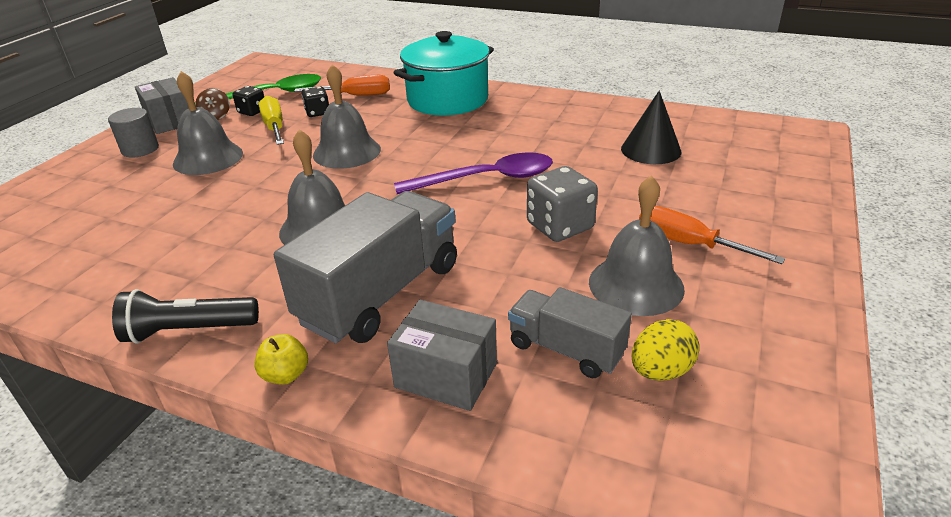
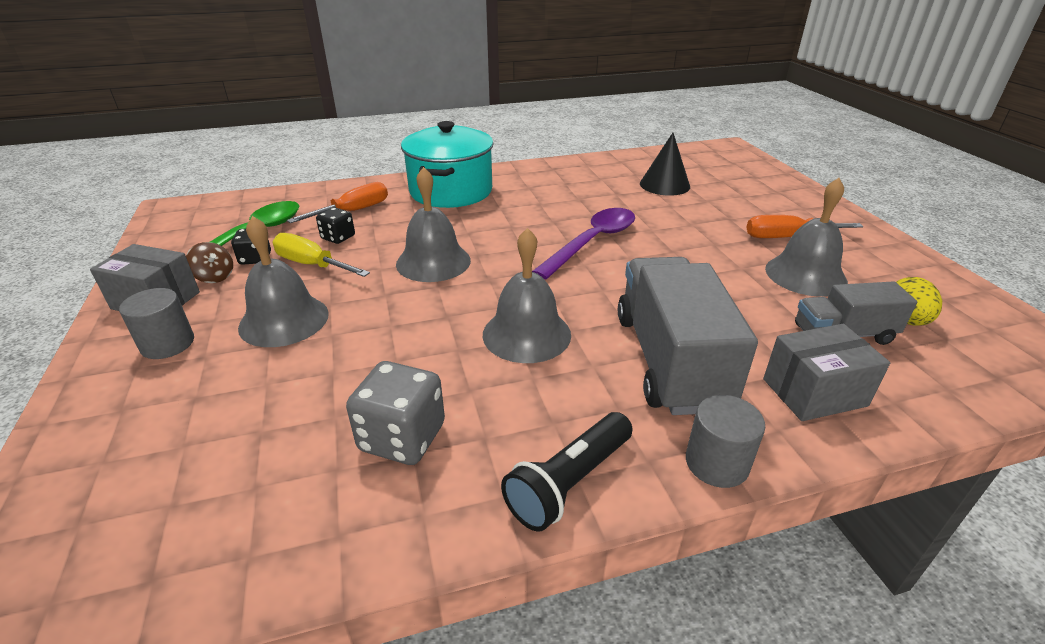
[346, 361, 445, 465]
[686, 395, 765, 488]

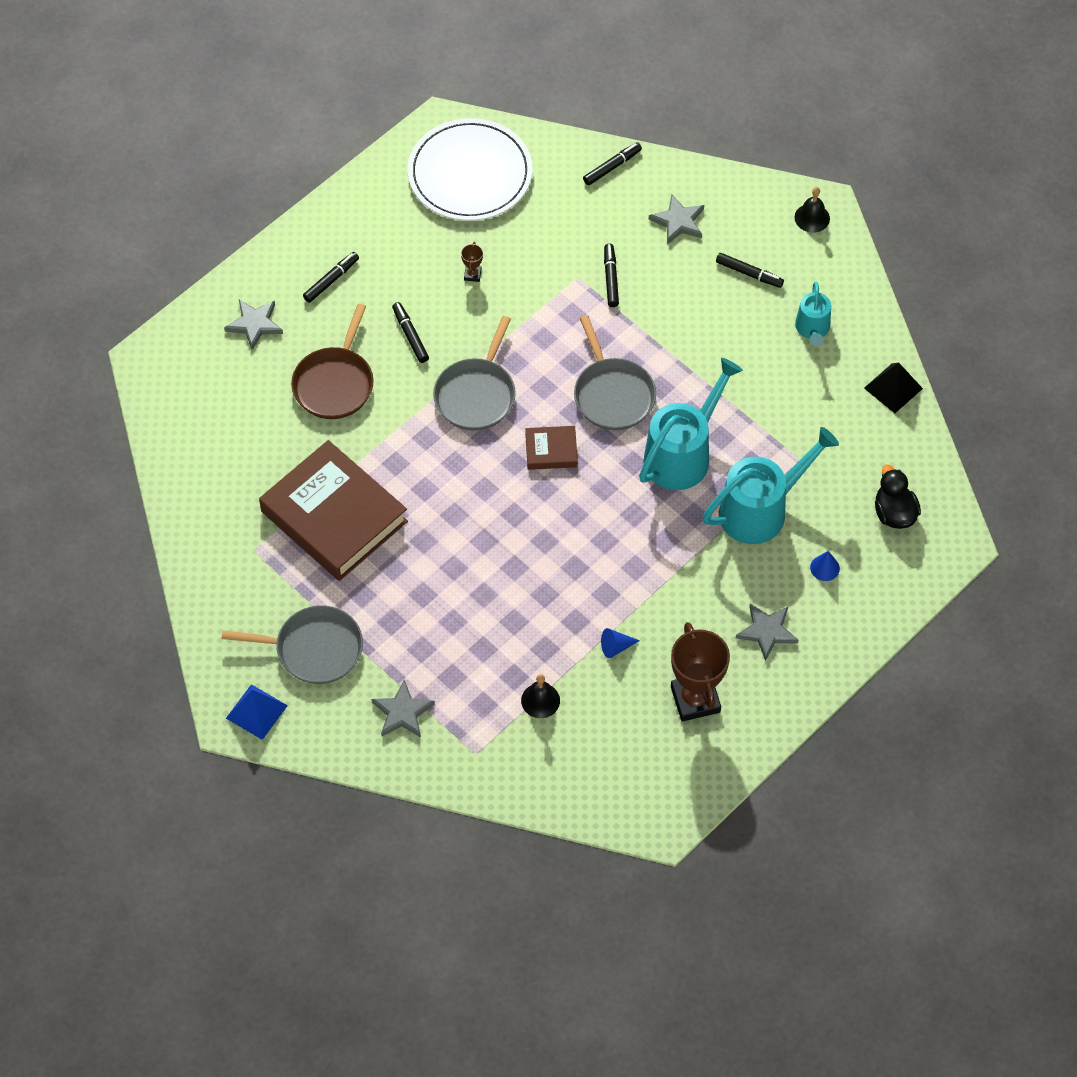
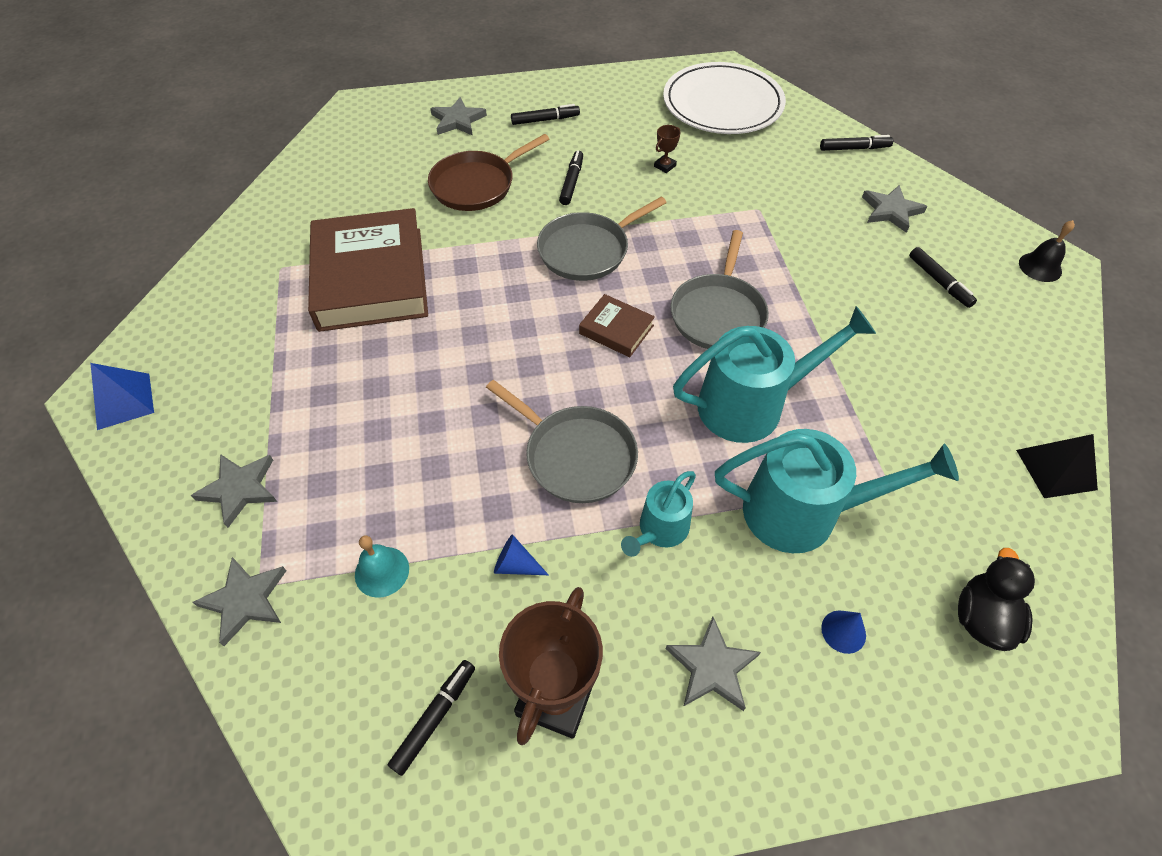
[193, 557, 286, 646]
[355, 535, 409, 598]
[388, 660, 475, 776]
[486, 380, 638, 503]
[621, 471, 696, 557]

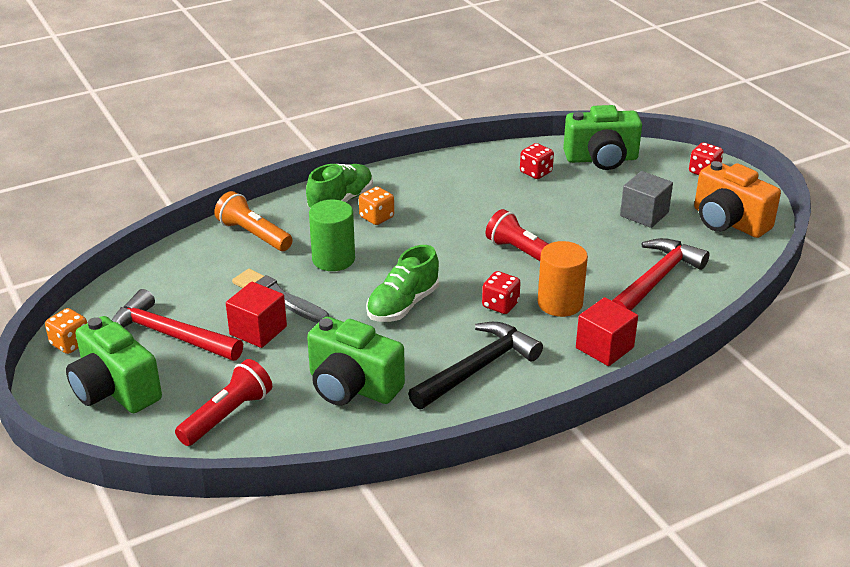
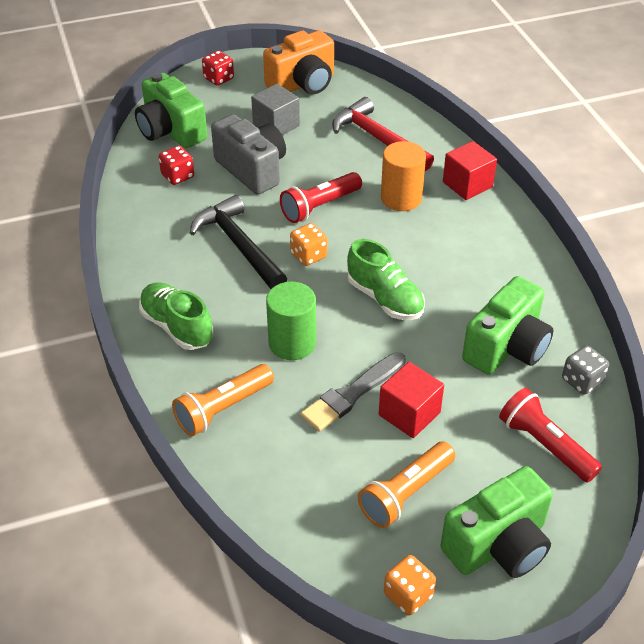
[135, 73, 207, 148]
[190, 195, 287, 289]
[211, 114, 286, 195]
[290, 223, 327, 266]
[358, 441, 456, 528]
[562, 345, 609, 395]
[482, 271, 521, 314] (first image)

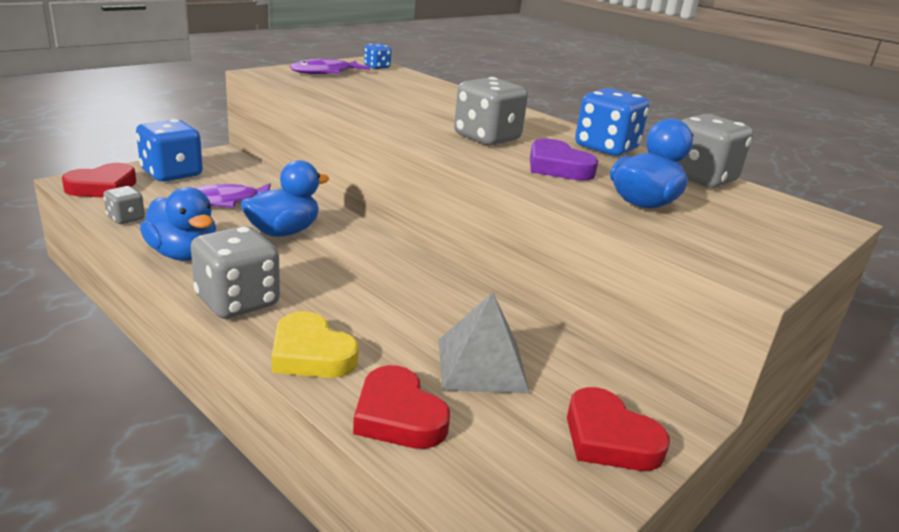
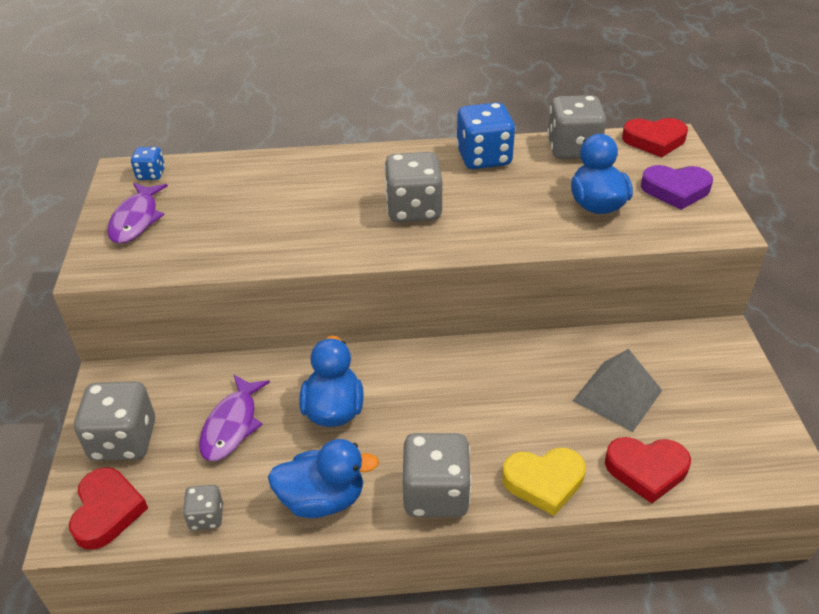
[74, 382, 155, 461]
[622, 118, 688, 158]
[641, 165, 713, 210]

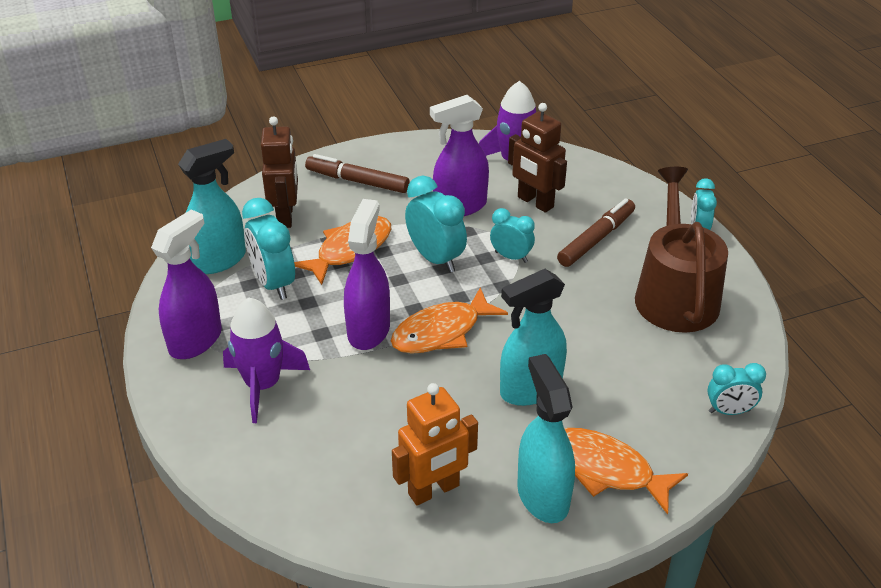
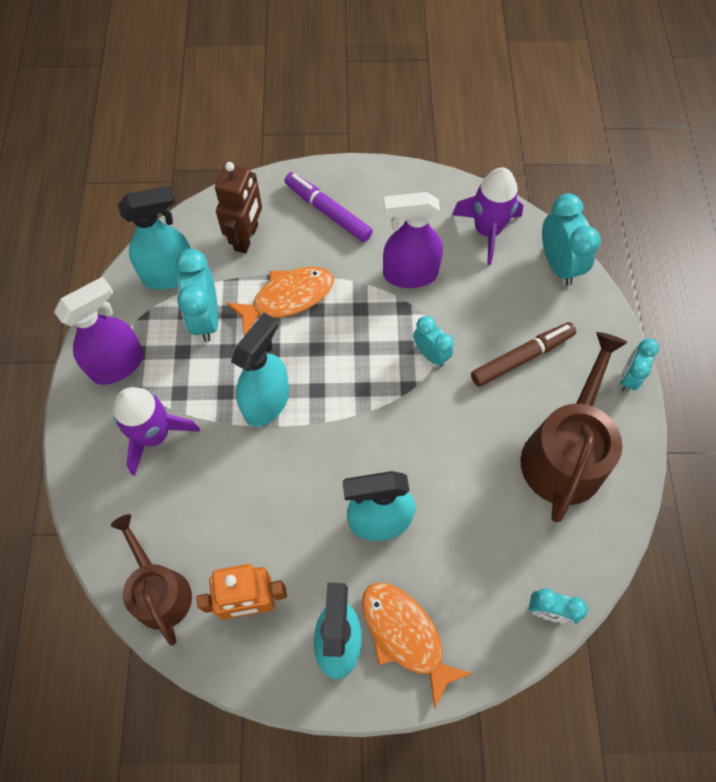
[111, 514, 192, 646]
[231, 313, 289, 427]
[285, 172, 373, 242]
[542, 194, 601, 286]
[391, 287, 508, 354] (first image)
[508, 103, 567, 213] (first image)

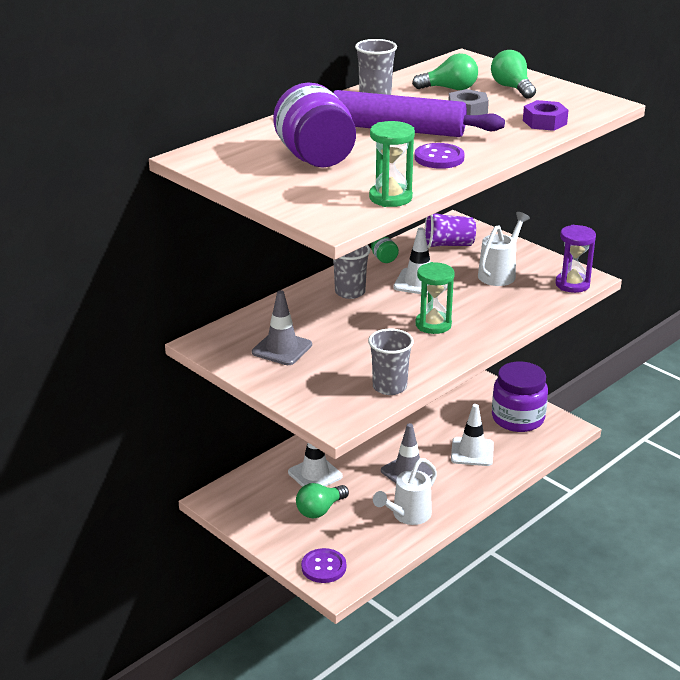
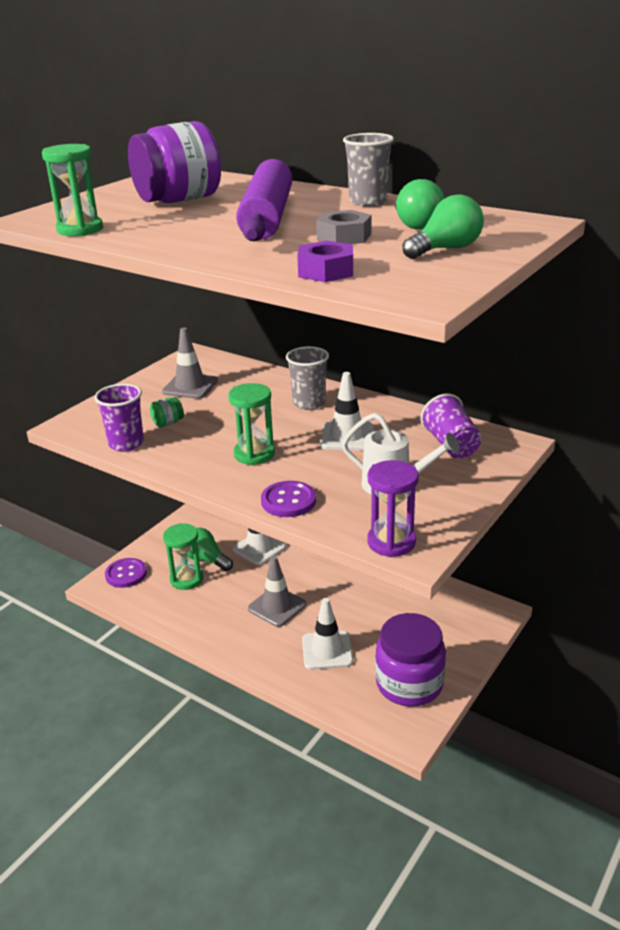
[94, 384, 144, 452]
[150, 397, 184, 427]
[163, 523, 204, 590]
[261, 481, 316, 517]
[373, 458, 437, 525] (first image)

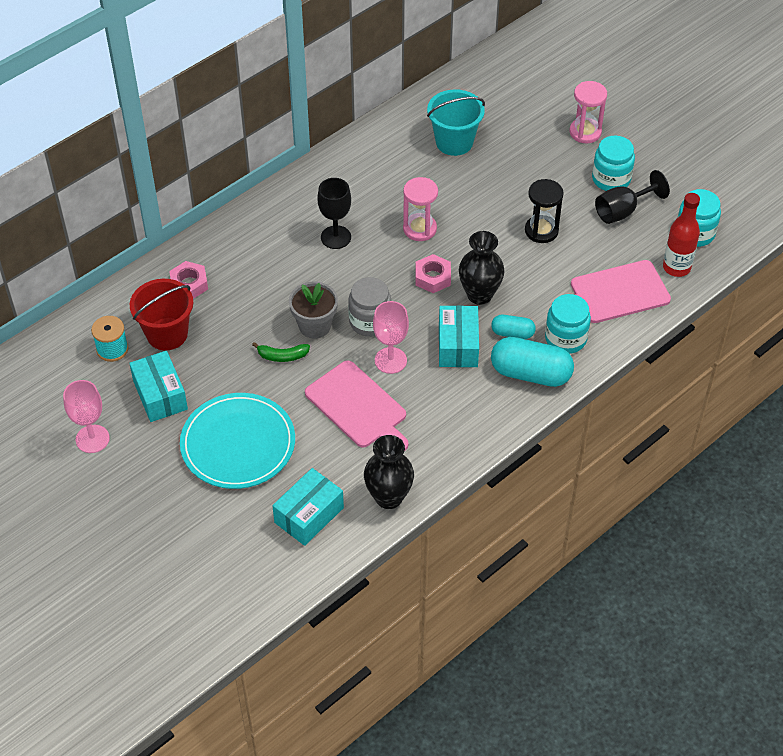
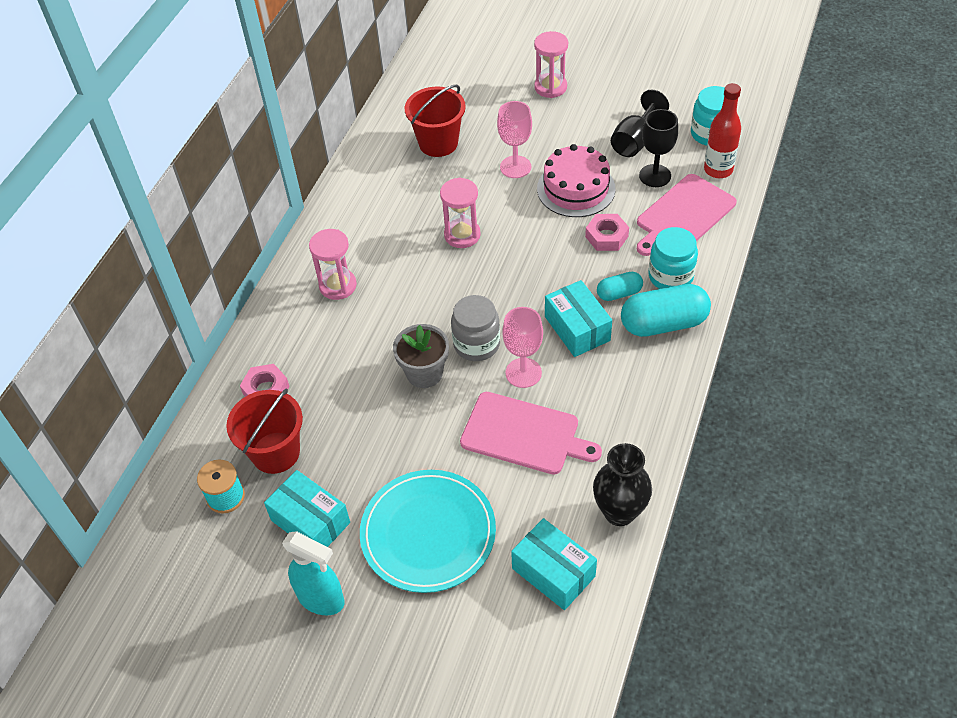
[282, 531, 345, 616]
[309, 229, 357, 300]
[405, 85, 466, 157]
[497, 101, 532, 178]
[511, 518, 597, 610]
[537, 144, 616, 217]
[585, 214, 629, 251]
[639, 109, 678, 187]
[252, 342, 310, 362] (first image)
[459, 231, 505, 305] (first image)
[592, 136, 635, 191] (first image)

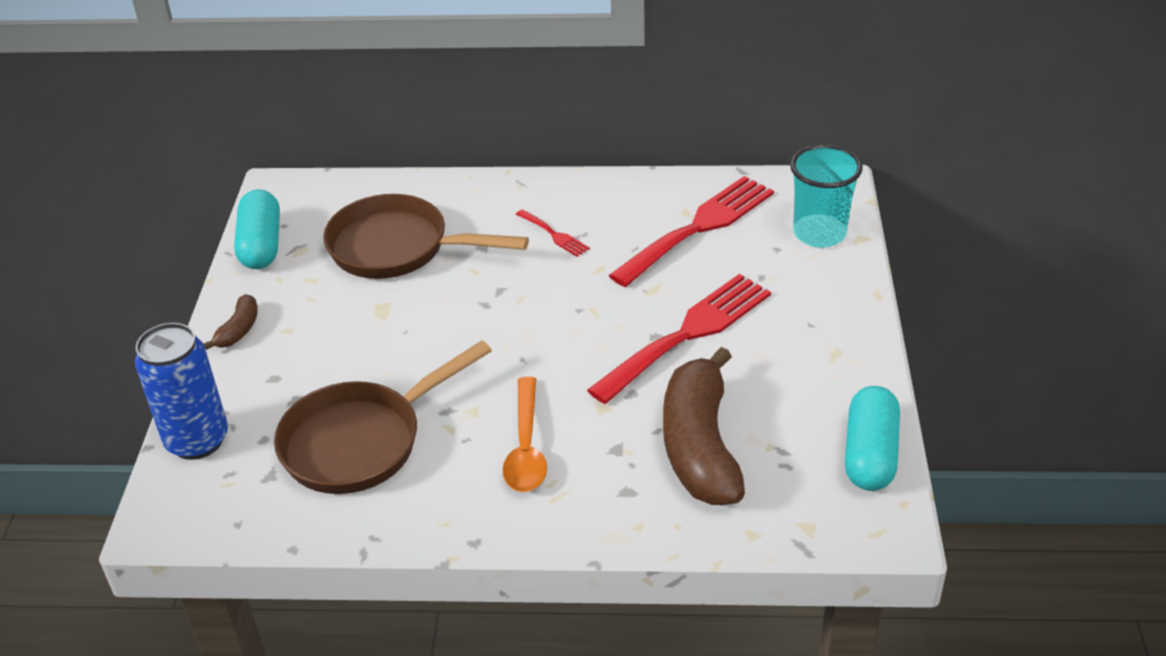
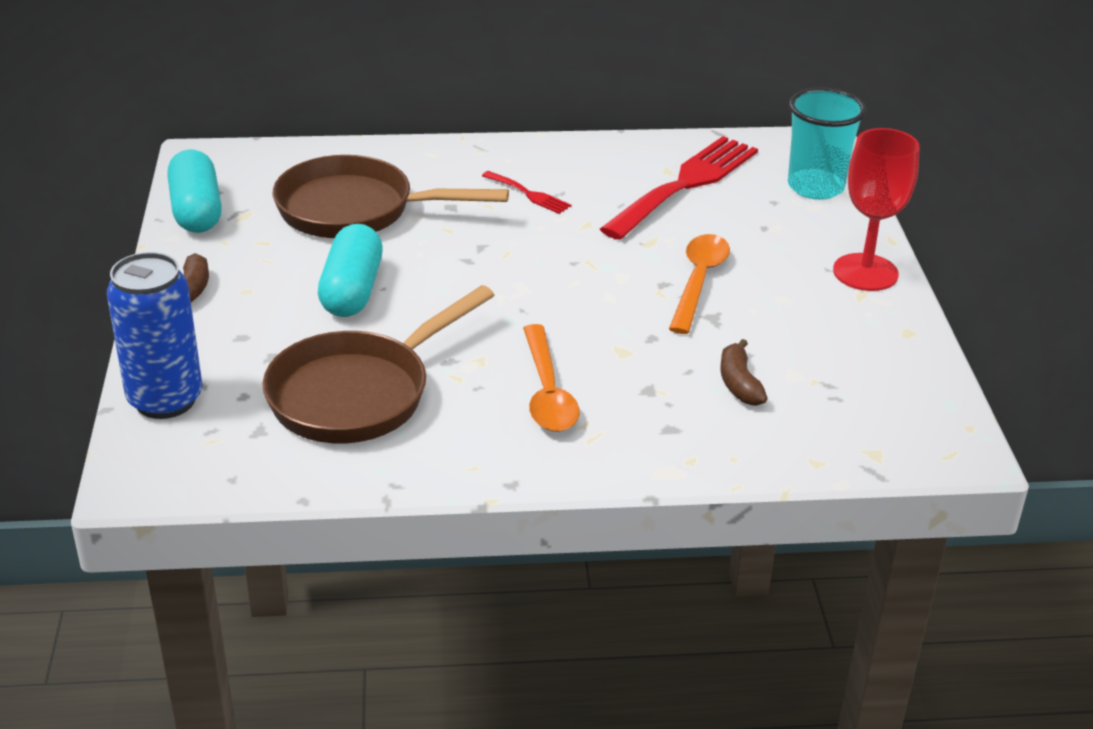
[318, 224, 383, 317]
[669, 234, 730, 334]
[720, 339, 768, 406]
[833, 128, 920, 291]

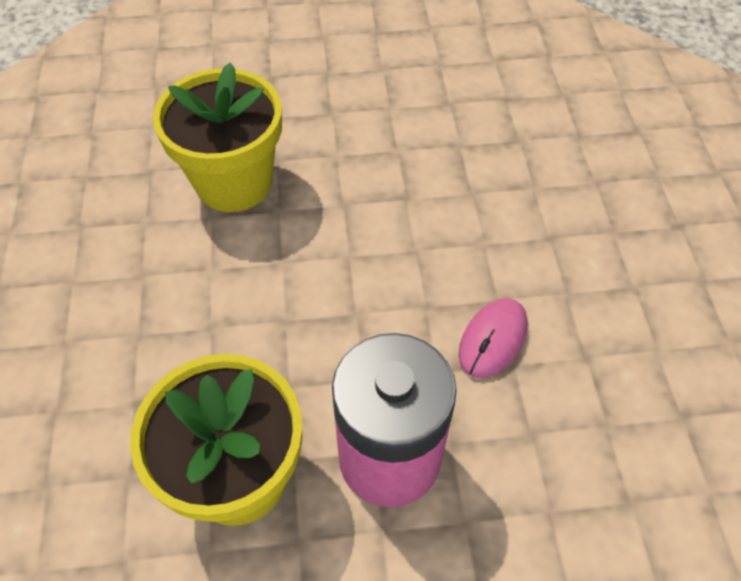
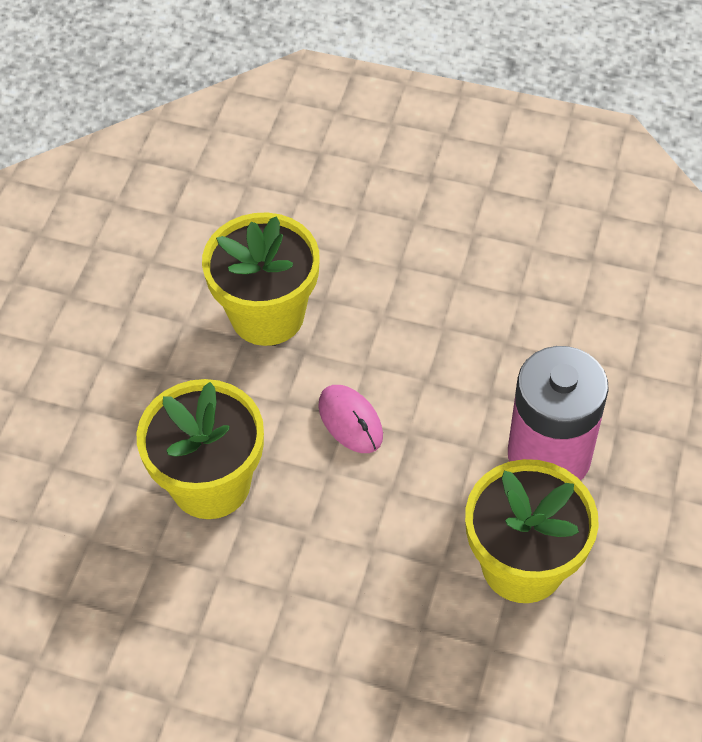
[202, 212, 320, 346]
[318, 385, 383, 453]

